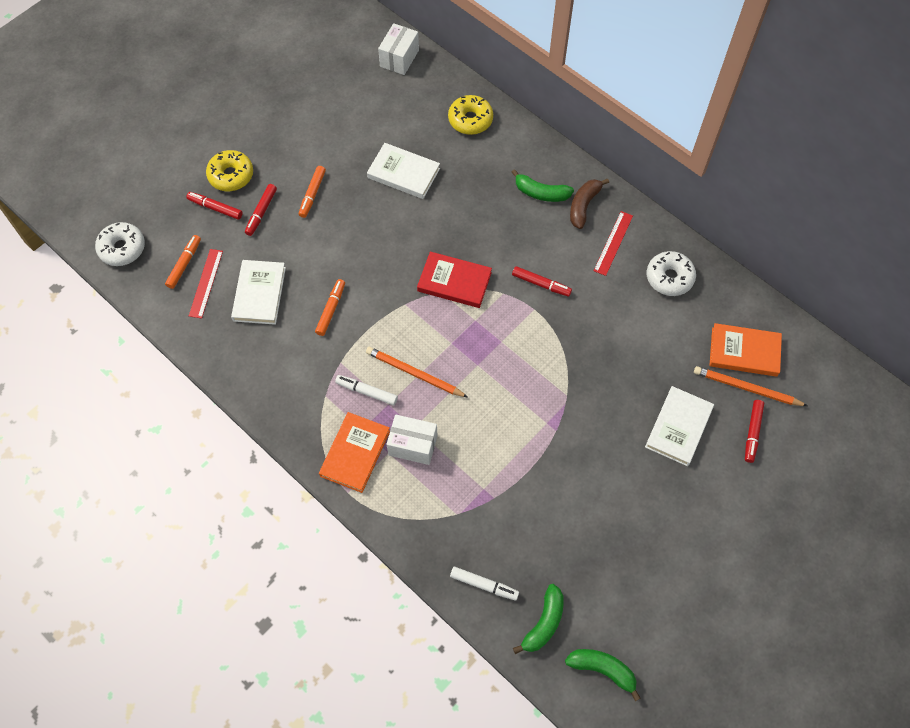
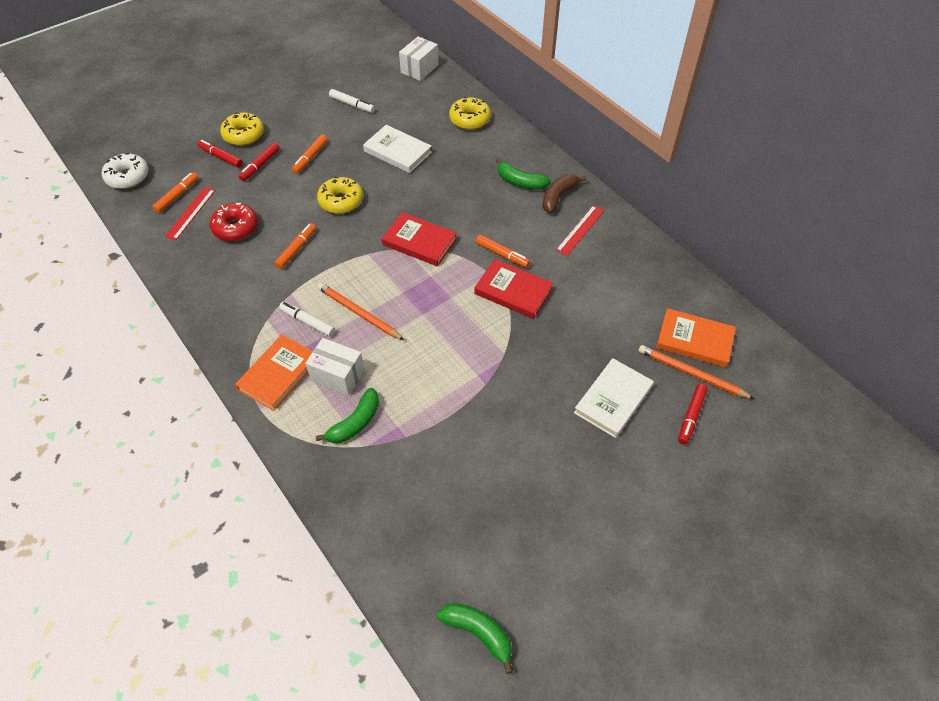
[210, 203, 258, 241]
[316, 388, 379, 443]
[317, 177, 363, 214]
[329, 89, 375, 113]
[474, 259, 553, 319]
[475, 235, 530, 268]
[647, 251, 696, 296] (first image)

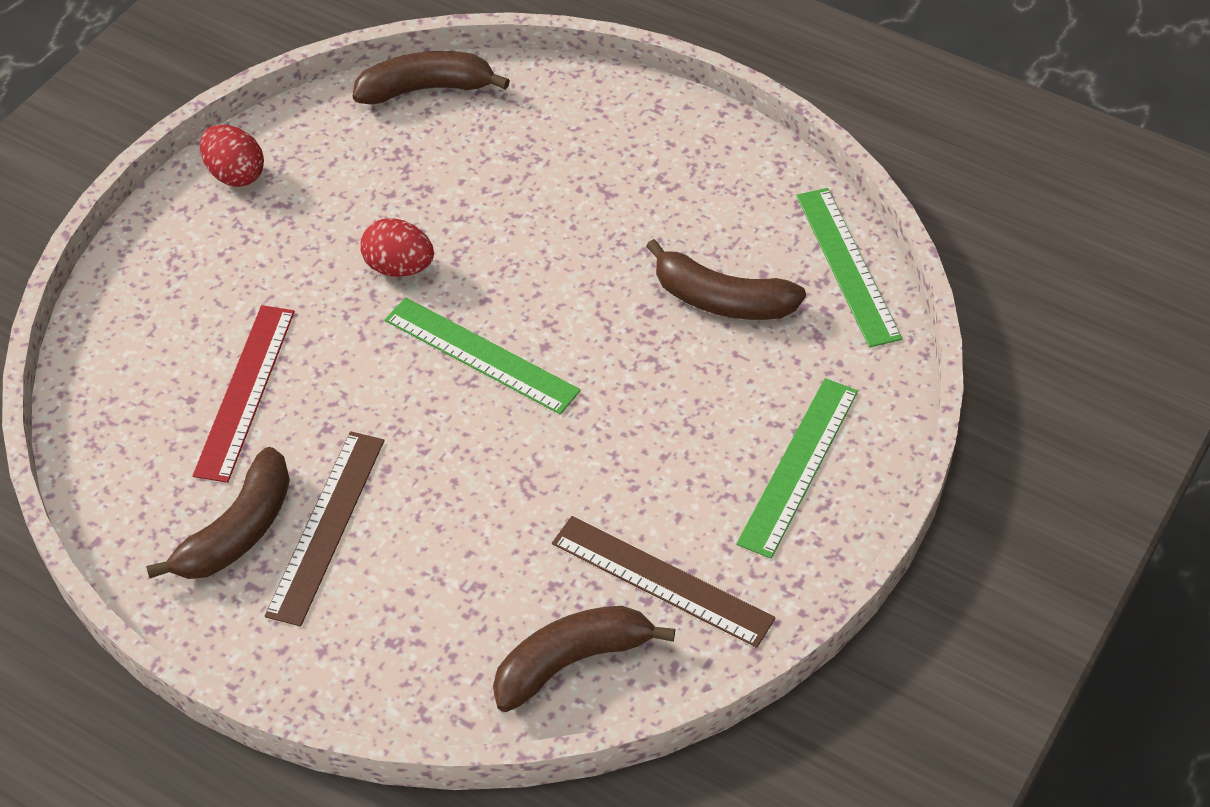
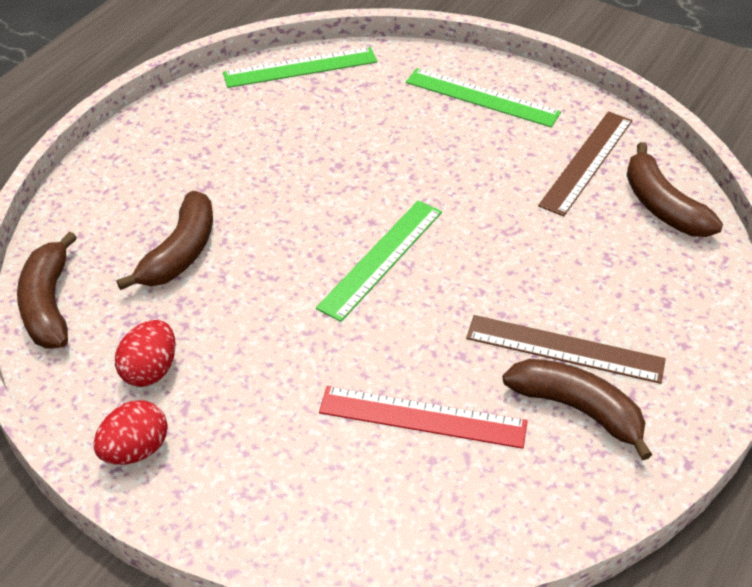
[115, 320, 176, 387]
[117, 191, 213, 290]

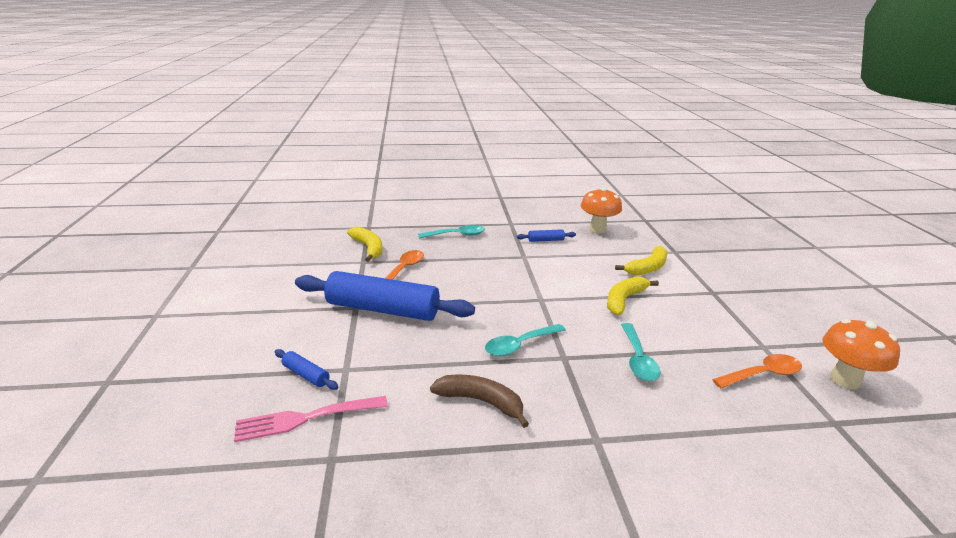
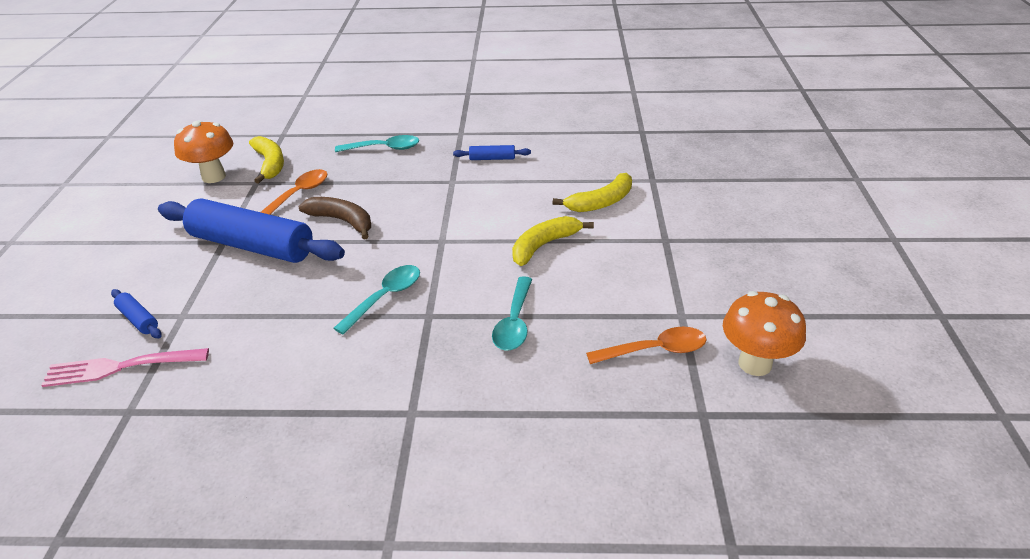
[174, 120, 233, 183]
[299, 197, 371, 239]
[333, 265, 420, 334]

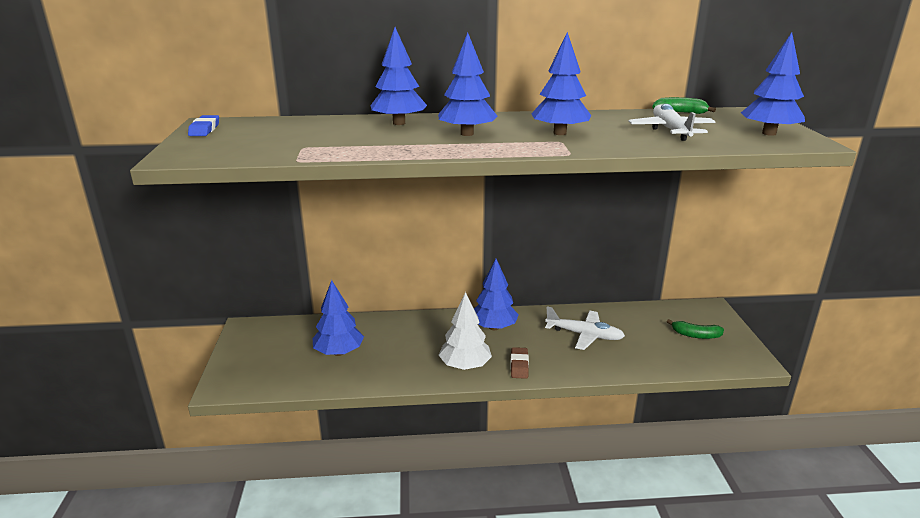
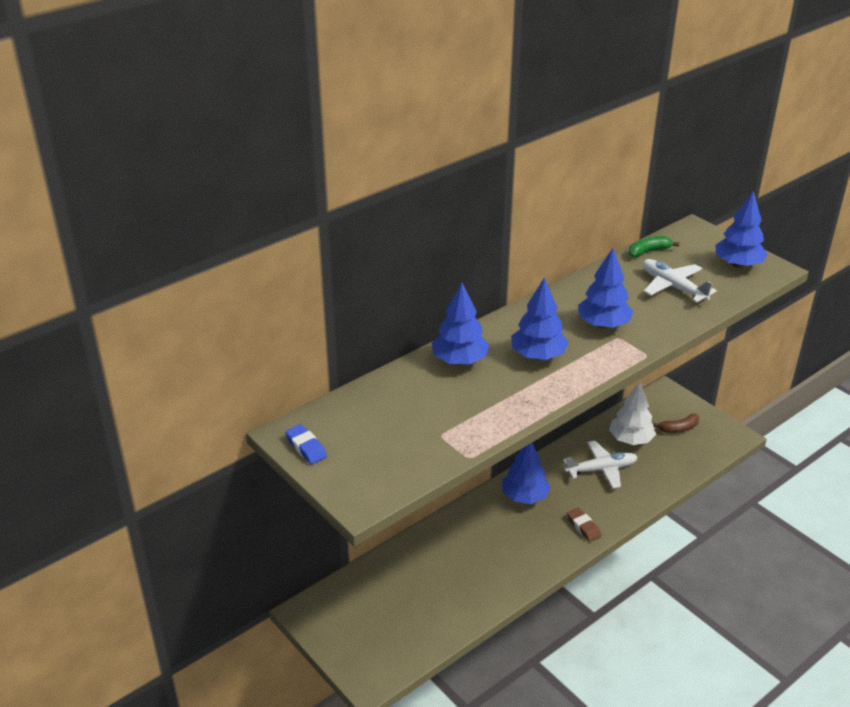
[609, 382, 656, 445]
[653, 413, 699, 433]
[313, 280, 364, 356] (first image)

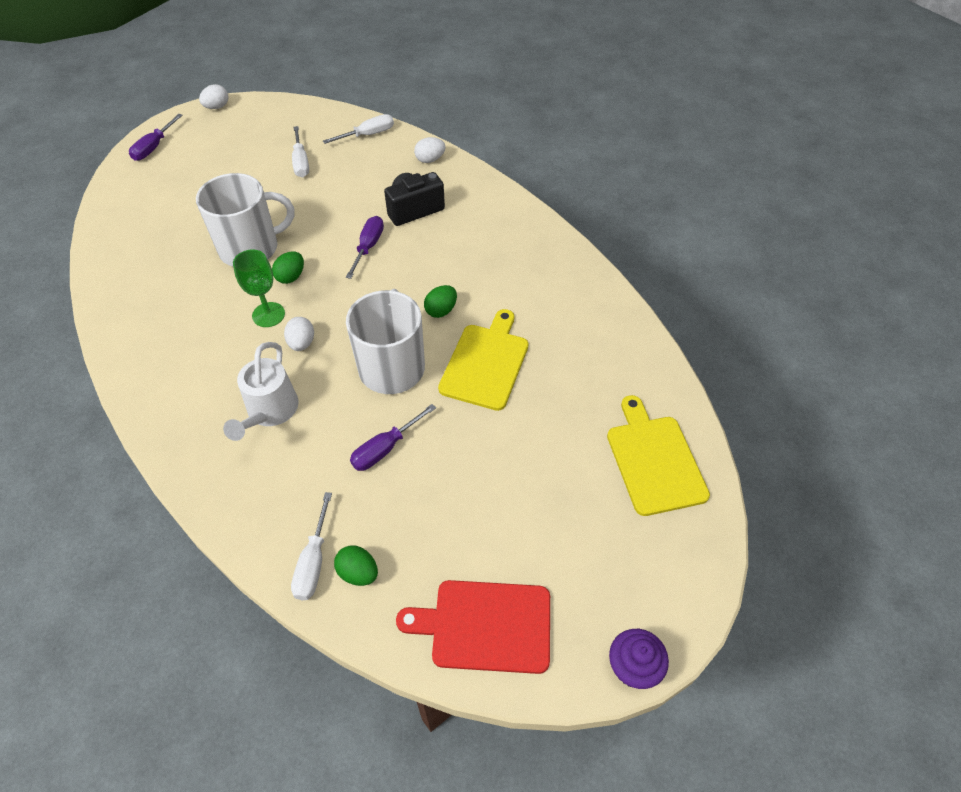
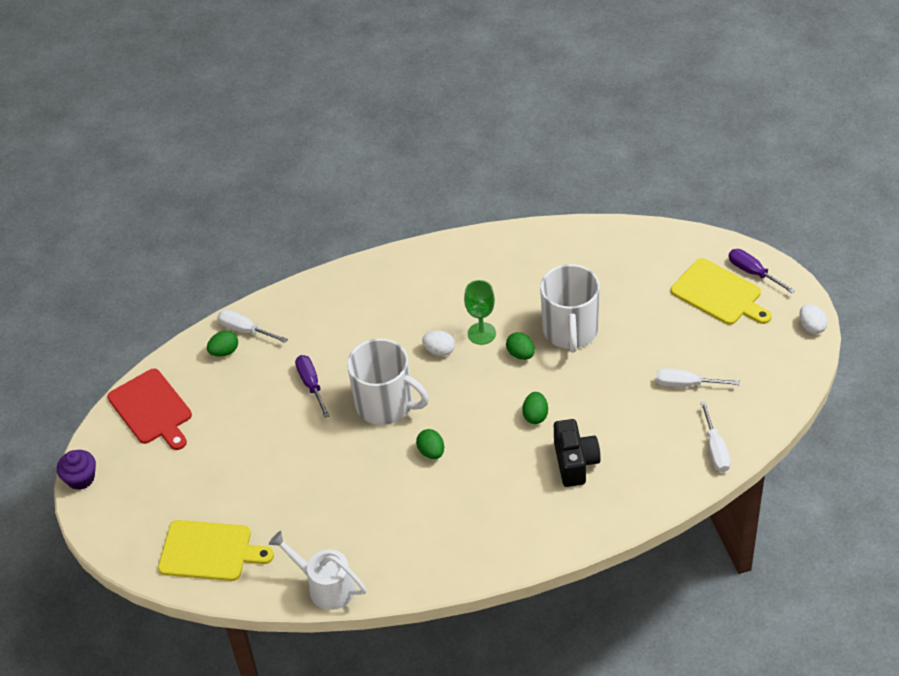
[107, 369, 192, 450]
[269, 531, 366, 610]
[522, 392, 548, 424]
[671, 258, 772, 325]
[414, 137, 446, 163] (first image)

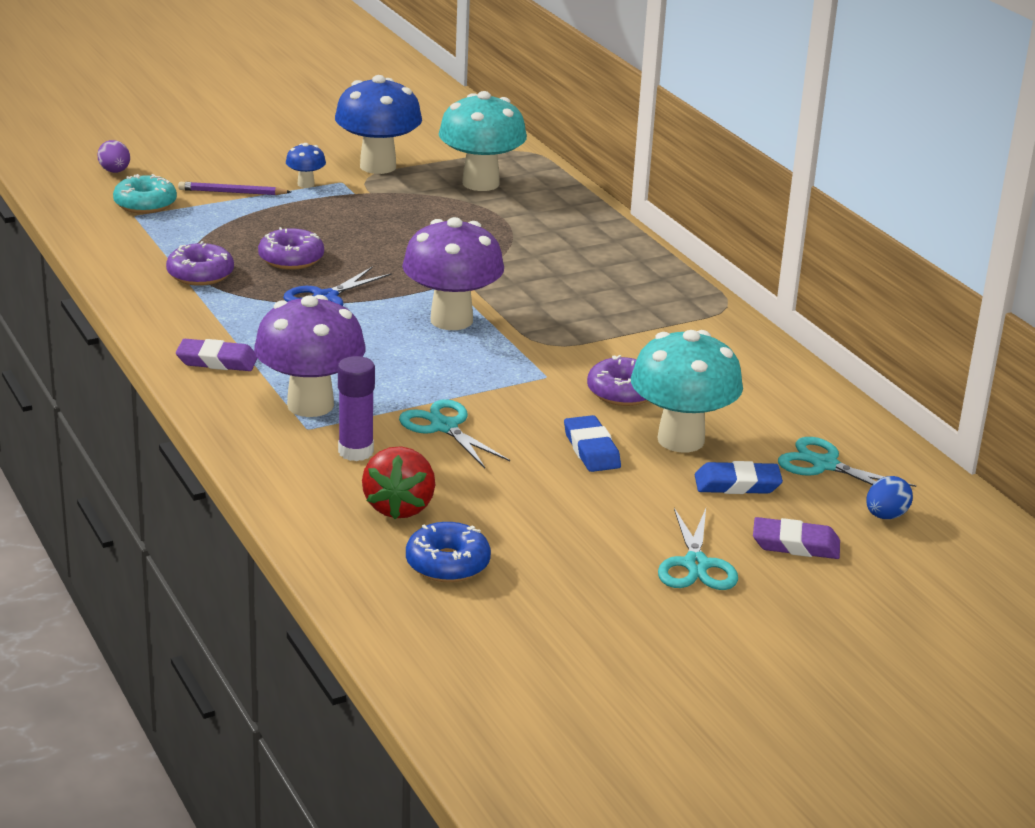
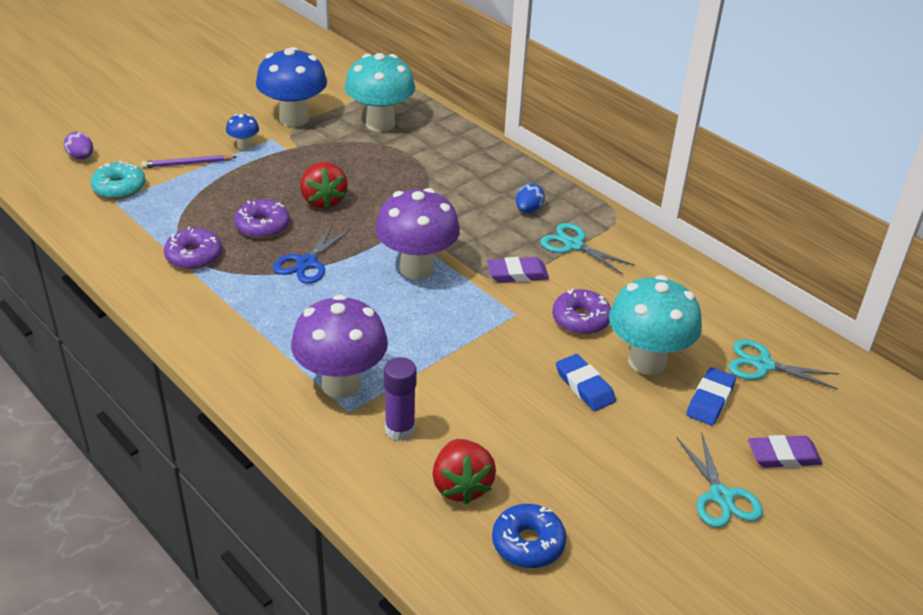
[300, 162, 348, 209]
[487, 257, 549, 283]
[516, 183, 545, 213]
[540, 223, 635, 275]
[686, 367, 736, 426]

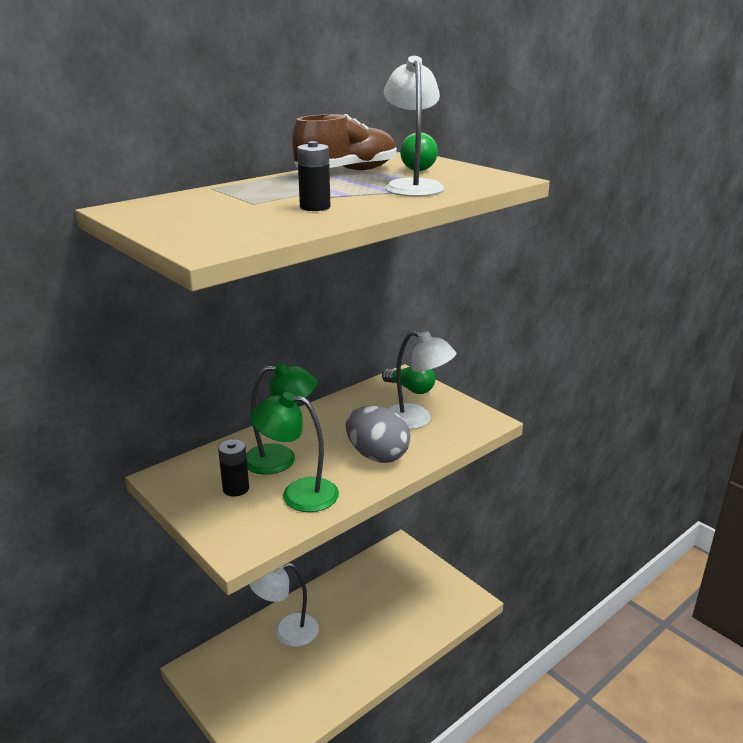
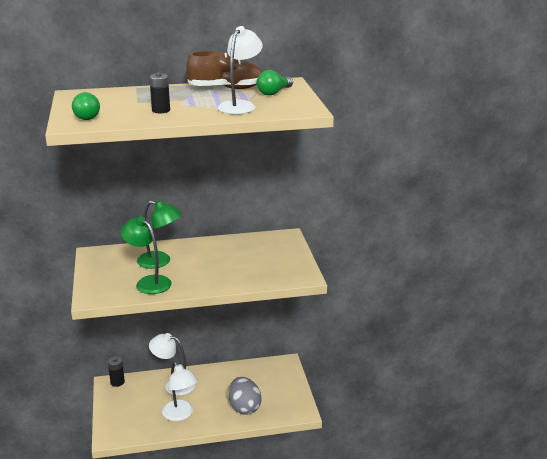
[72, 92, 100, 120]
[108, 356, 125, 387]
[162, 361, 198, 421]
[228, 377, 262, 415]

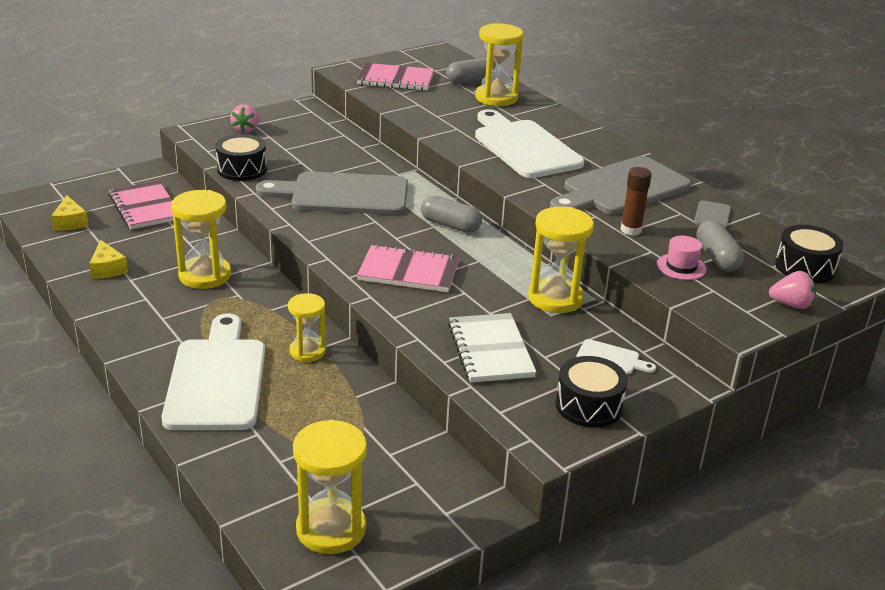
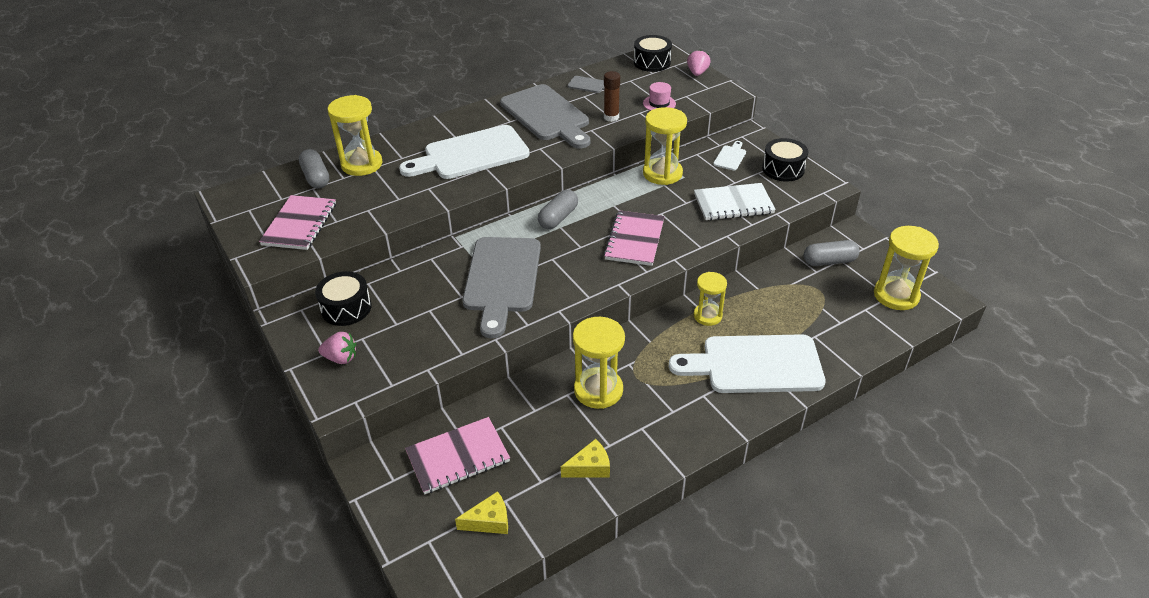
[315, 271, 372, 326]
[804, 240, 860, 266]

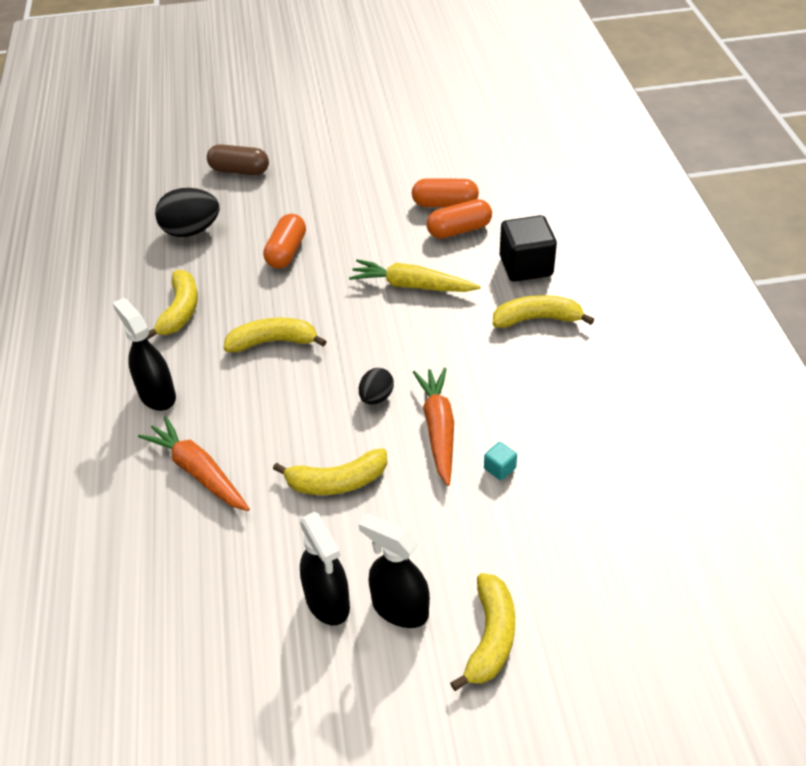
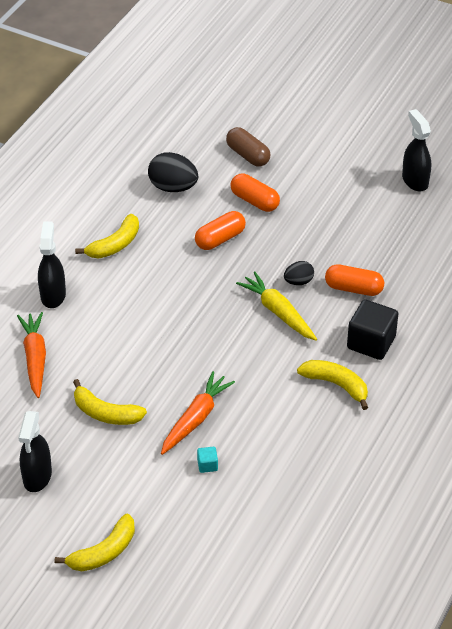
[230, 173, 280, 212]
[284, 261, 314, 285]
[402, 109, 431, 191]
[223, 317, 327, 352] (first image)

